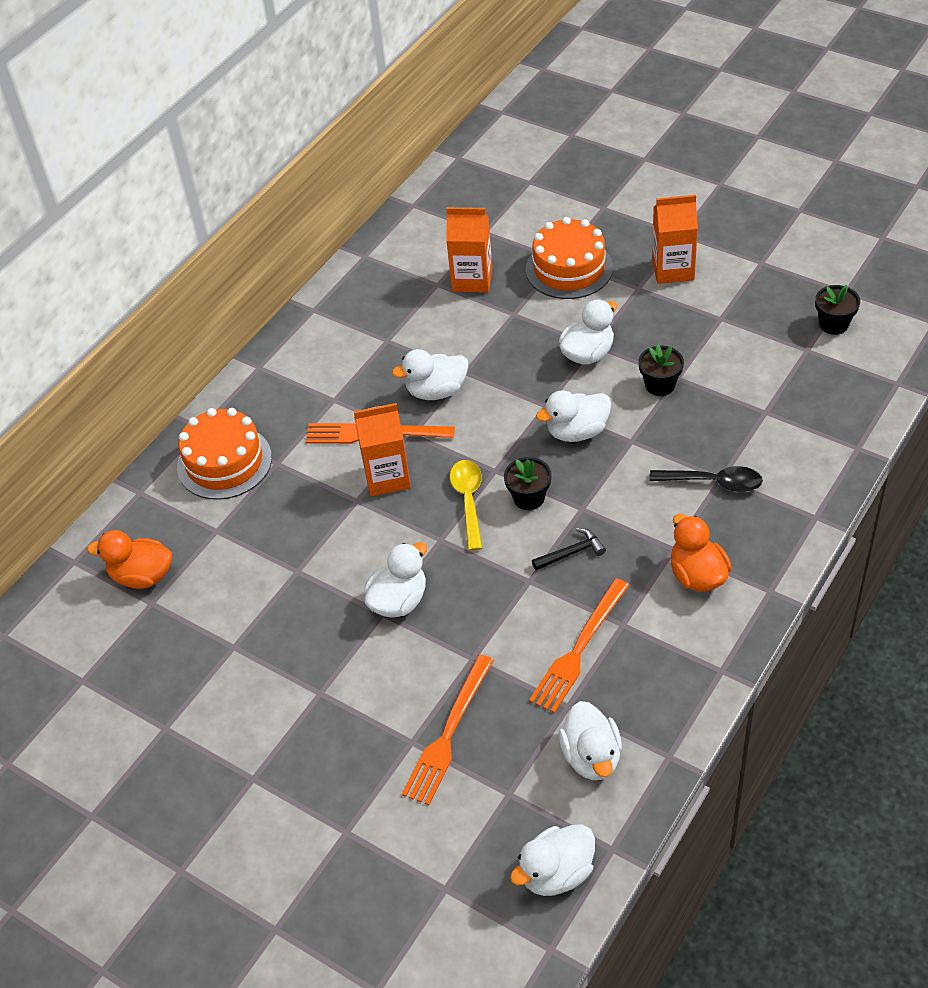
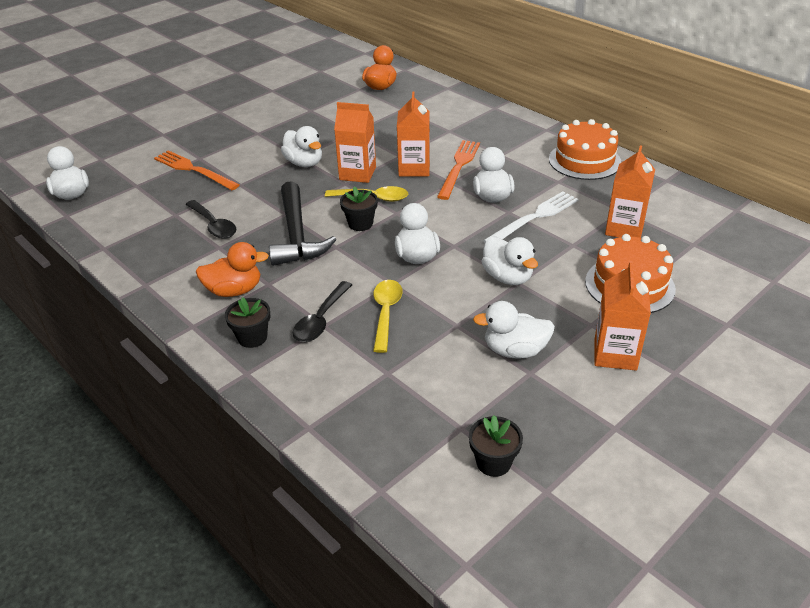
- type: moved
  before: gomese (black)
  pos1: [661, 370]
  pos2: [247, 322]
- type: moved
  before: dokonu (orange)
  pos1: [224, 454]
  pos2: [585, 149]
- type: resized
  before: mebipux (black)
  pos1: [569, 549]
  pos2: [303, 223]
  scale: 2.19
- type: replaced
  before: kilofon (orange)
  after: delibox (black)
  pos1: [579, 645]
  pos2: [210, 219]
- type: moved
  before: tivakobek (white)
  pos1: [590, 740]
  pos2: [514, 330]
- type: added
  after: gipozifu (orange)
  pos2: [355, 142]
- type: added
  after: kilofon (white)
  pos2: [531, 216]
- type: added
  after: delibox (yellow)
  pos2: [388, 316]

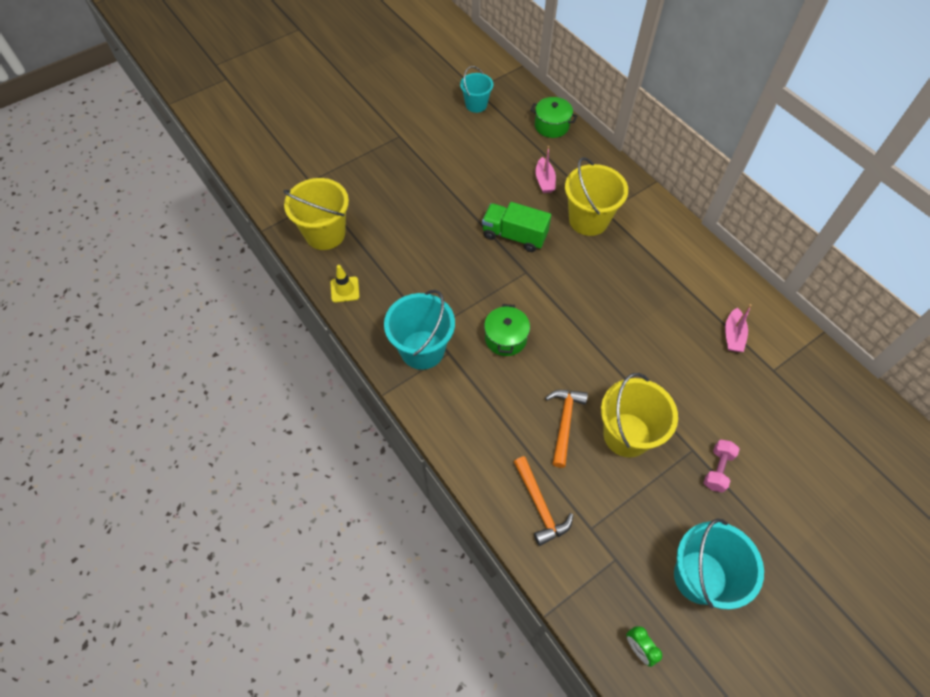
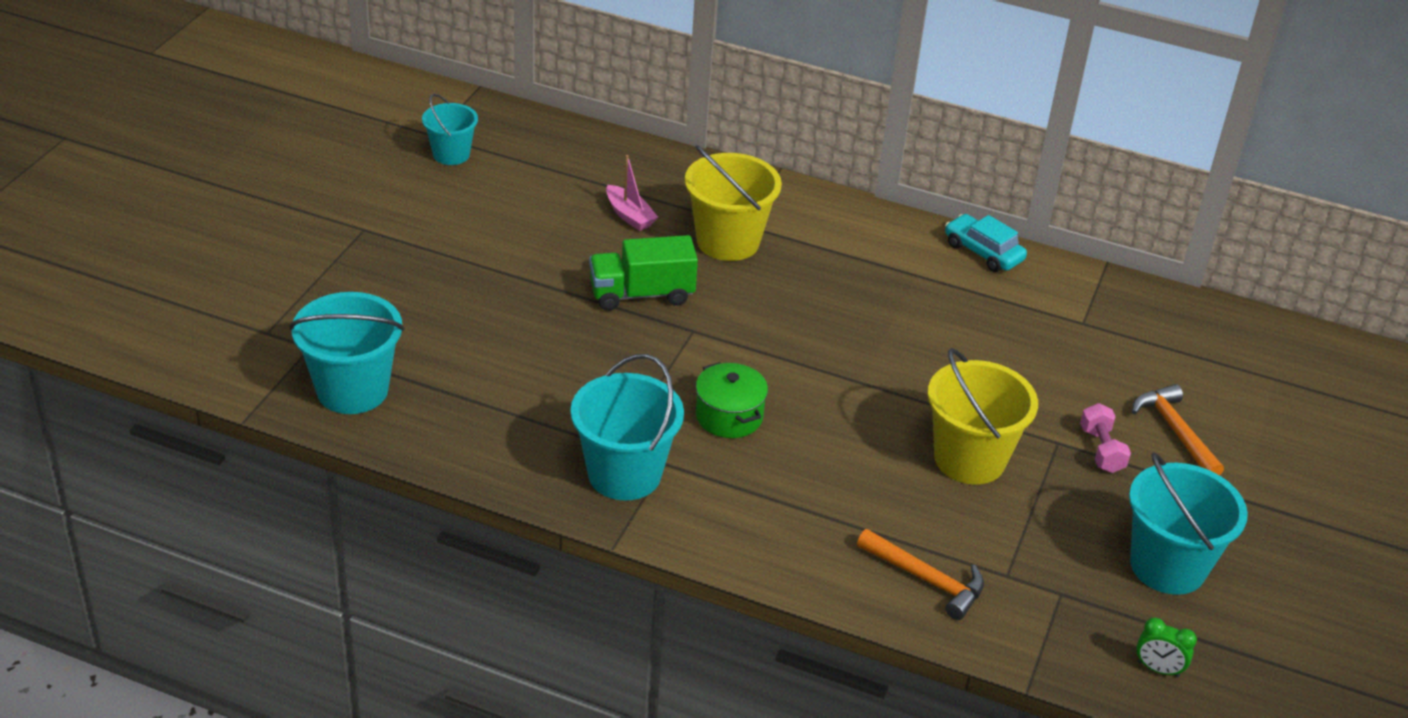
- type: removed
  before: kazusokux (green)
  pos1: [553, 117]
- type: recoloured
  before: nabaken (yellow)
  after: nabaken (turquoise)
  pos1: [316, 214]
  pos2: [347, 353]
- type: removed
  before: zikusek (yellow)
  pos1: [345, 283]
- type: removed
  before: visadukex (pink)
  pos1: [738, 328]
- type: moved
  before: mebipux (orange)
  pos1: [566, 429]
  pos2: [1178, 429]
- type: added
  after: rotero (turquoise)
  pos2: [986, 243]

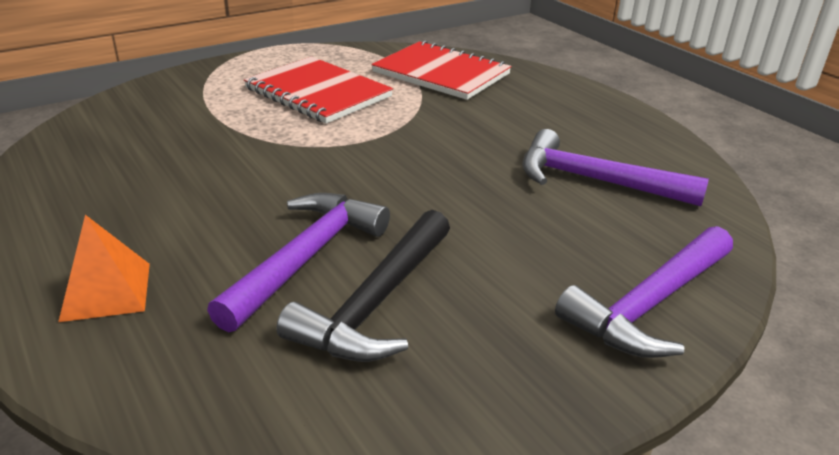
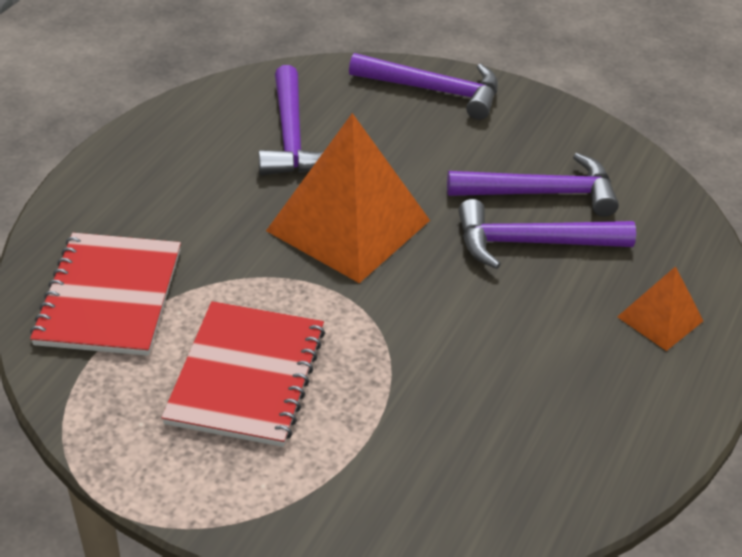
- type: recoloured
  before: mebipux (black)
  after: mebipux (purple)
  pos1: [363, 286]
  pos2: [533, 185]
- type: added
  after: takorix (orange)
  pos2: [348, 198]

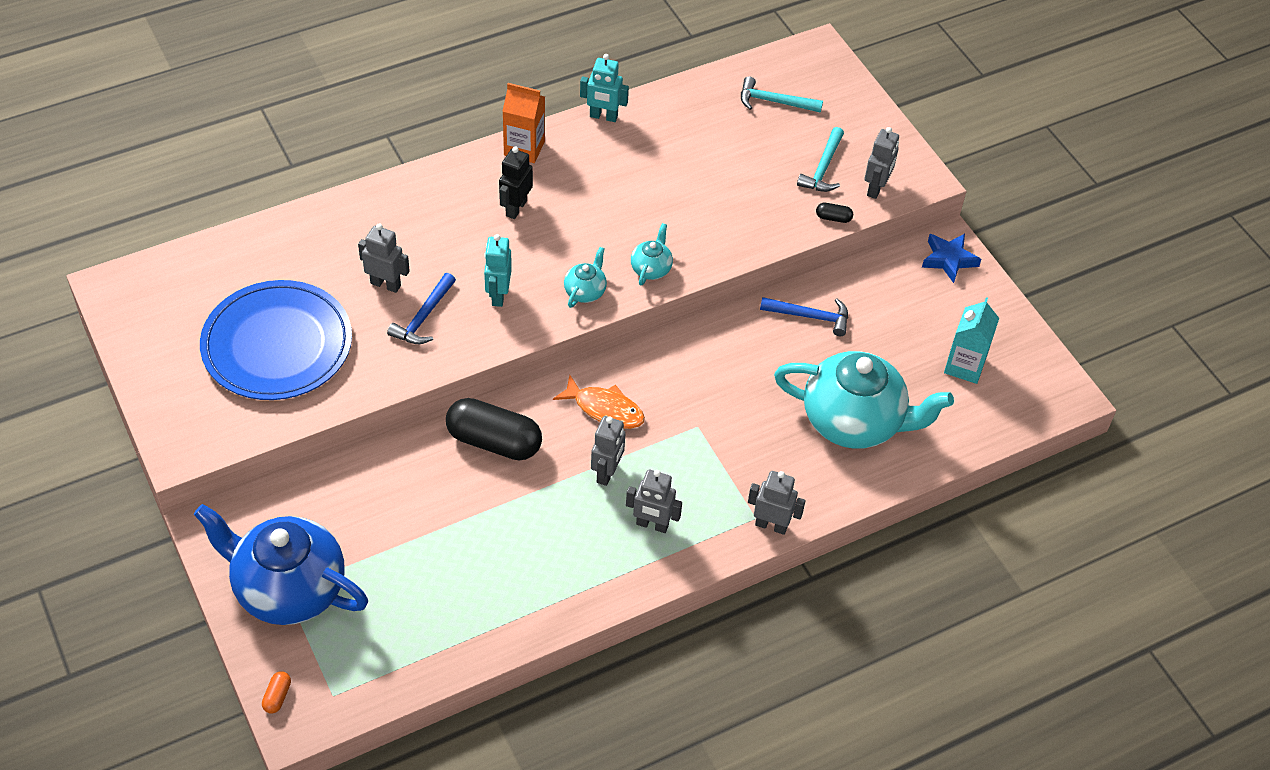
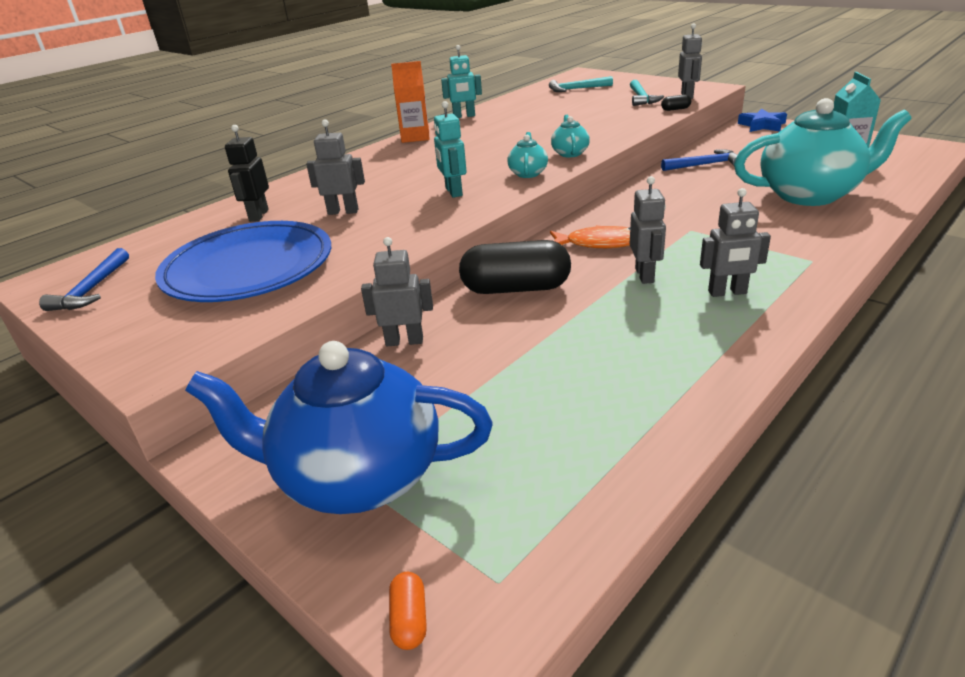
- type: moved
  before: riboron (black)
  pos1: [516, 182]
  pos2: [247, 173]
- type: moved
  before: mebipux (blue)
  pos1: [421, 308]
  pos2: [84, 279]
- type: moved
  before: riboron (grey)
  pos1: [776, 503]
  pos2: [397, 291]

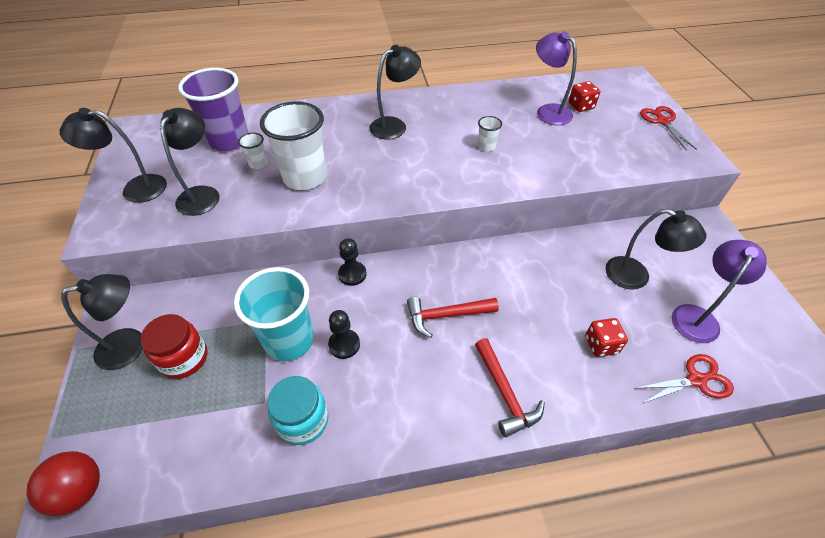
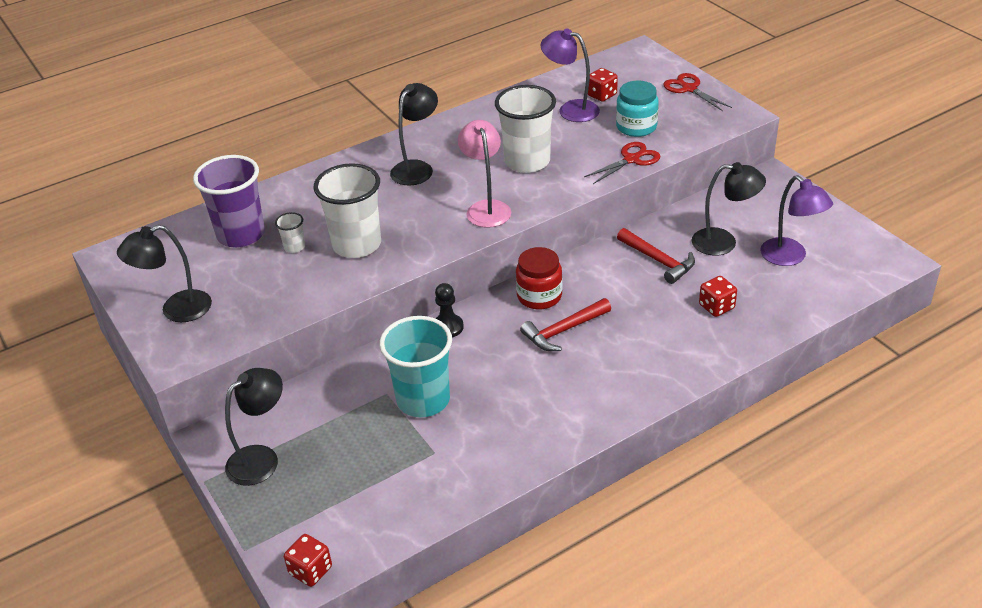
- type: removed
  before: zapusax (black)
  pos1: [189, 162]
- type: resized
  before: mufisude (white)
  pos1: [490, 133]
  pos2: [525, 129]
  scale: 2.29
- type: turned
  before: zapusax (purple)
  pos1: [719, 291]
  pos2: [796, 220]
  turn: 135
- type: removed
  before: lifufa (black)
  pos1: [344, 334]
- type: moved
  before: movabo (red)
  pos1: [173, 346]
  pos2: [539, 278]
- type: moved
  before: mebipux (red)
  pos1: [510, 387]
  pos2: [656, 256]
- type: moved
  before: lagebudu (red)
  pos1: [685, 378]
  pos2: [622, 163]
- type: moved
  before: movabo (turquoise)
  pos1: [298, 410]
  pos2: [637, 109]
- type: replaced
  before: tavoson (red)
  after: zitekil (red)
  pos1: [63, 483]
  pos2: [308, 560]
- type: added
  after: zapusax (pink)
  pos2: [484, 174]

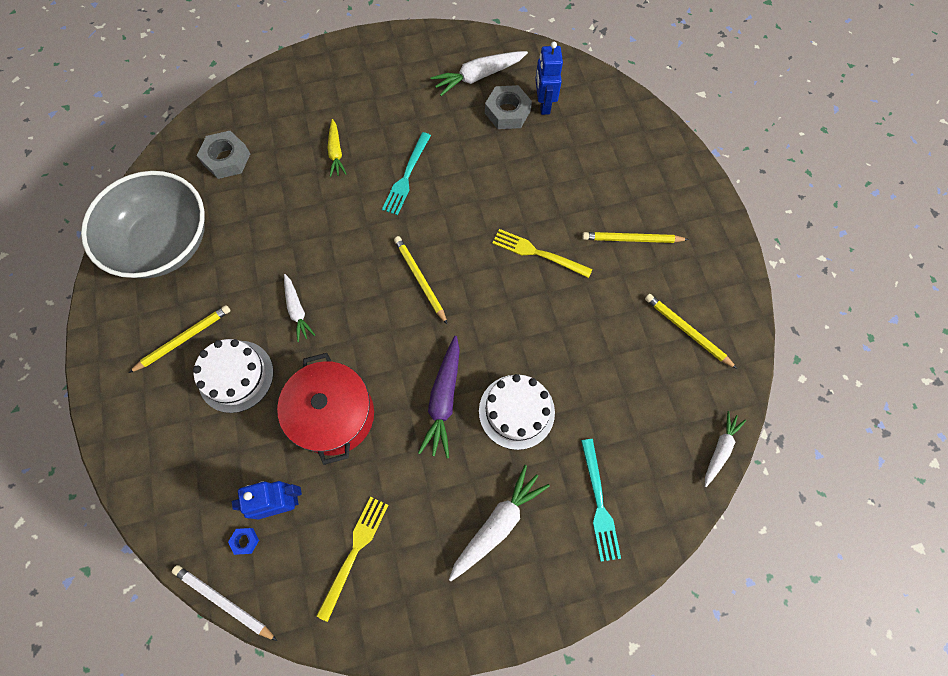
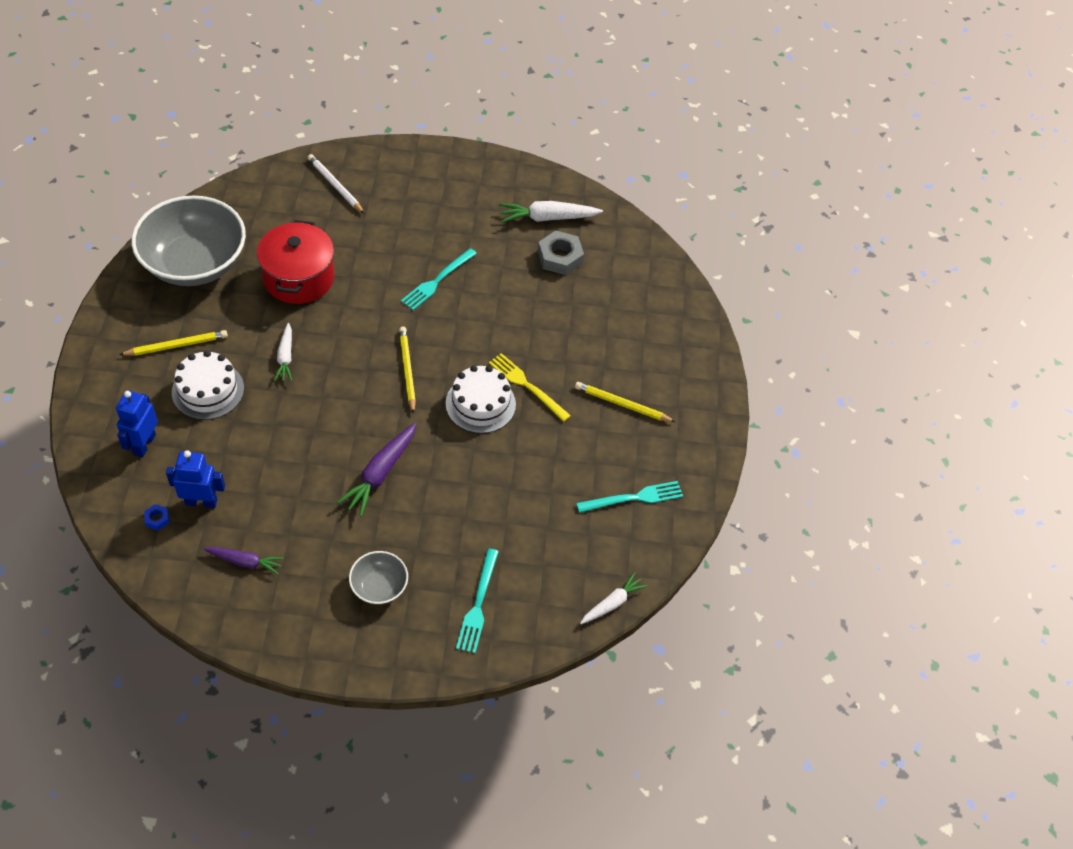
- type: moved
  before: riboron (blue)
  pos1: [549, 78]
  pos2: [137, 423]
- type: removed
  before: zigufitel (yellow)
  pos1: [337, 148]
- type: removed
  before: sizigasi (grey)
  pos1: [223, 155]
- type: replaced
  before: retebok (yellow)
  after: kilofon (turquoise)
  pos1: [691, 331]
  pos2: [629, 497]
- type: moved
  before: kazusokux (red)
  pos1: [325, 409]
  pos2: [295, 262]
- type: moved
  before: dokonu (white)
  pos1: [517, 412]
  pos2: [481, 399]
- type: replaced
  before: zigufitel (white)
  after: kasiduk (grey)
  pos1: [499, 523]
  pos2: [378, 578]
- type: replaced
  before: kilofon (yellow)
  after: zigufitel (purple)
  pos1: [352, 559]
  pos2: [244, 560]
- type: moved
  before: retebok (white)
  pos1: [224, 603]
  pos2: [336, 184]

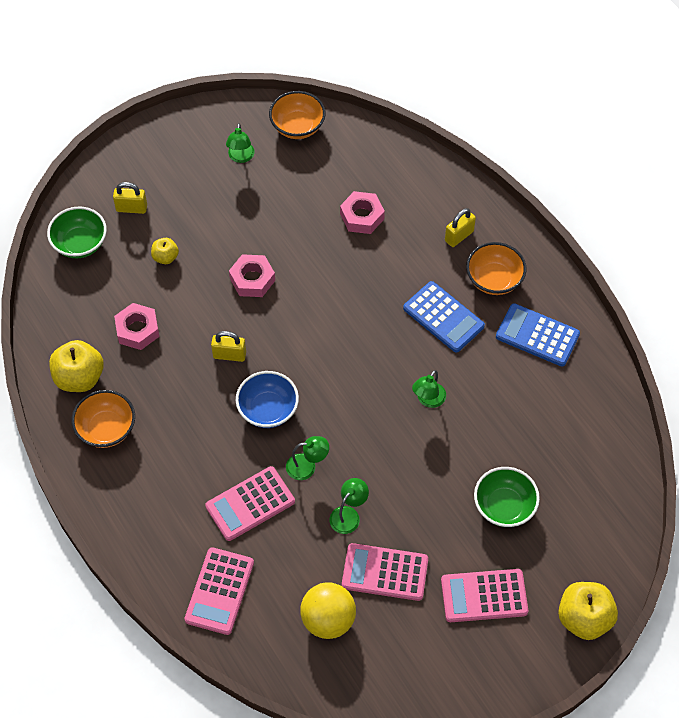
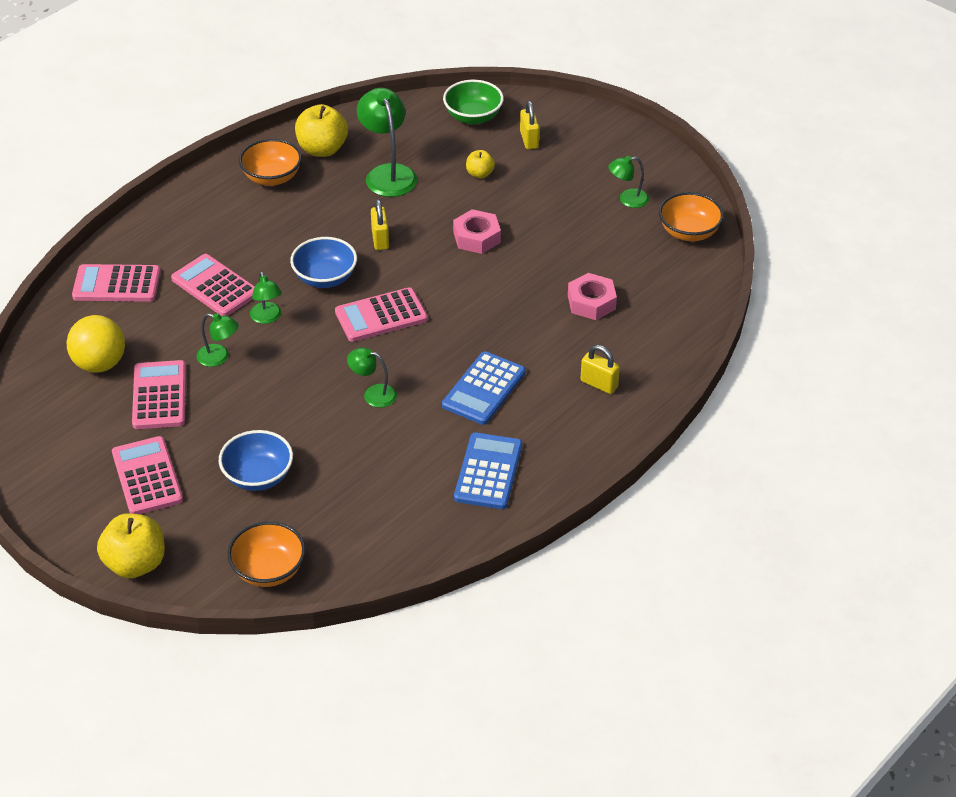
- type: moved
  before: kasiduk (orange)
  pos1: [496, 268]
  pos2: [266, 554]
- type: replaced
  before: sizigasi (pink)
  after: zapusax (green)
  pos1: [136, 326]
  pos2: [387, 142]
- type: recoloured
  before: kasiduk (green)
  after: kasiduk (blue)
  pos1: [507, 497]
  pos2: [256, 460]
- type: added
  after: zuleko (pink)
  pos2: [381, 314]

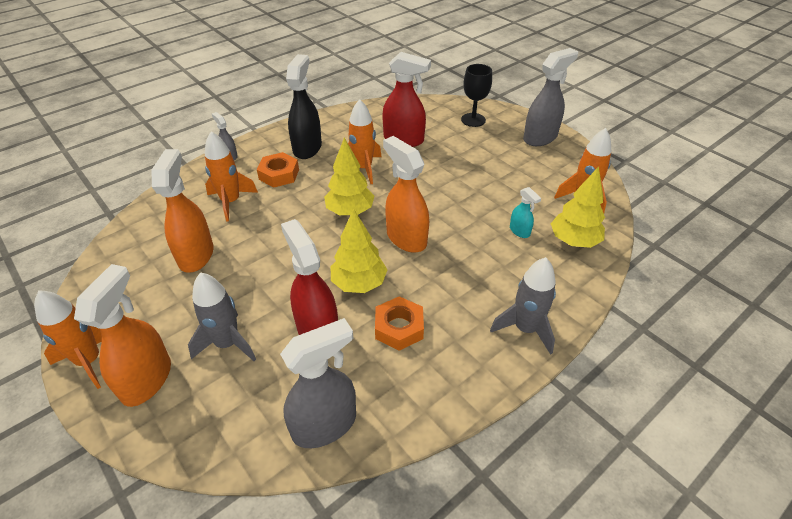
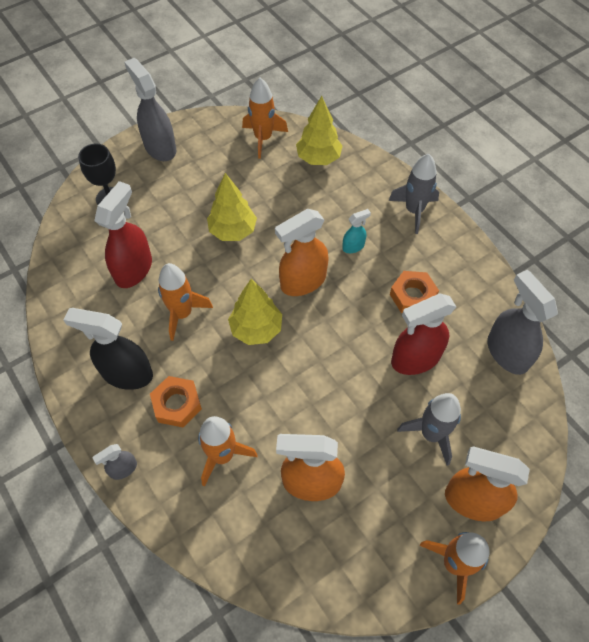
- type: moved
  before: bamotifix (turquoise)
  pos1: [525, 212]
  pos2: [356, 231]
- type: moved
  before: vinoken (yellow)
  pos1: [359, 251]
  pos2: [232, 207]

